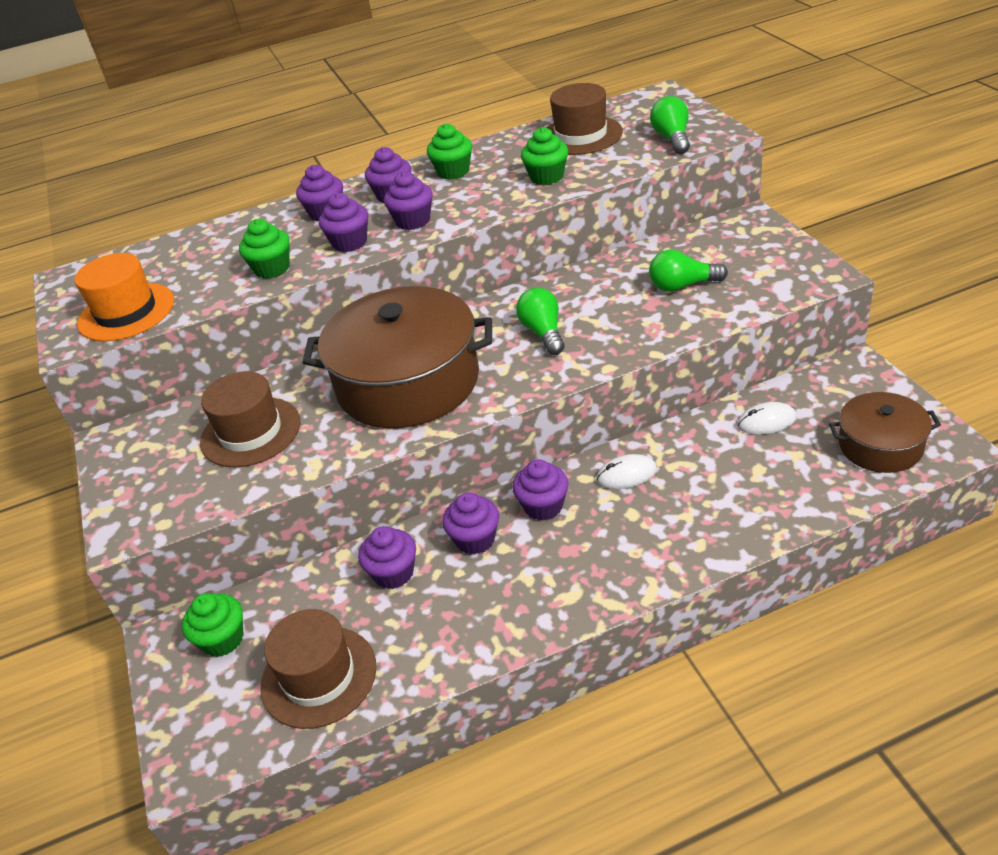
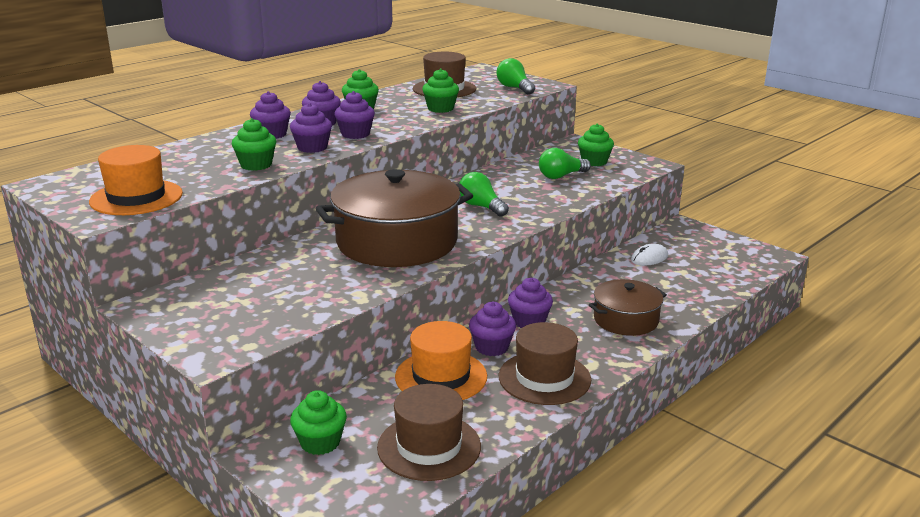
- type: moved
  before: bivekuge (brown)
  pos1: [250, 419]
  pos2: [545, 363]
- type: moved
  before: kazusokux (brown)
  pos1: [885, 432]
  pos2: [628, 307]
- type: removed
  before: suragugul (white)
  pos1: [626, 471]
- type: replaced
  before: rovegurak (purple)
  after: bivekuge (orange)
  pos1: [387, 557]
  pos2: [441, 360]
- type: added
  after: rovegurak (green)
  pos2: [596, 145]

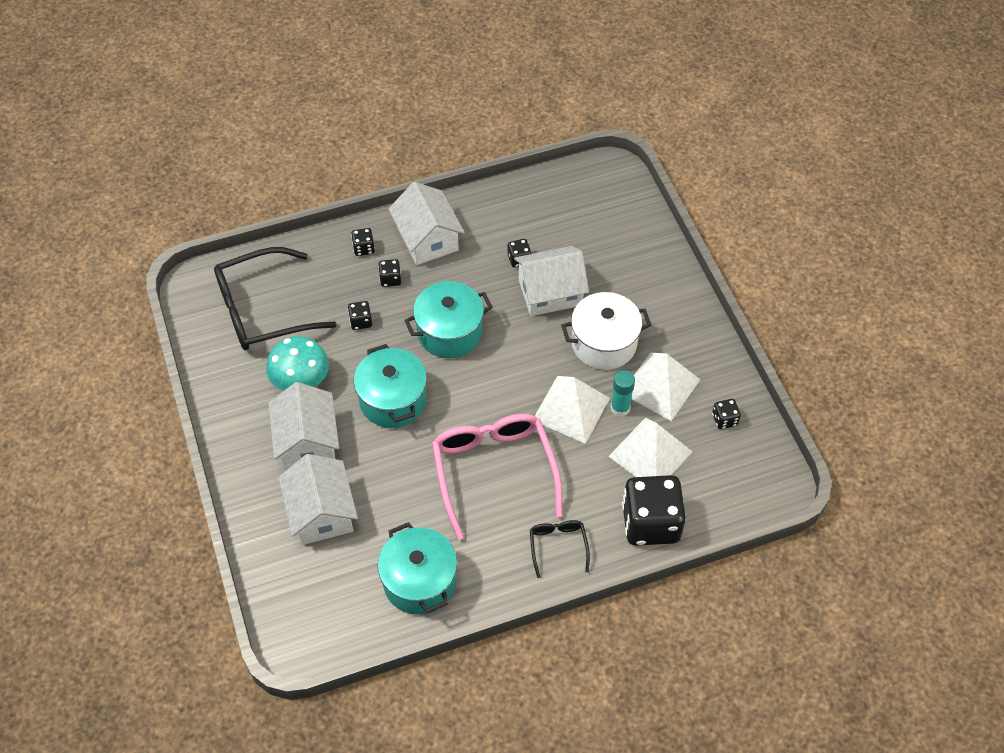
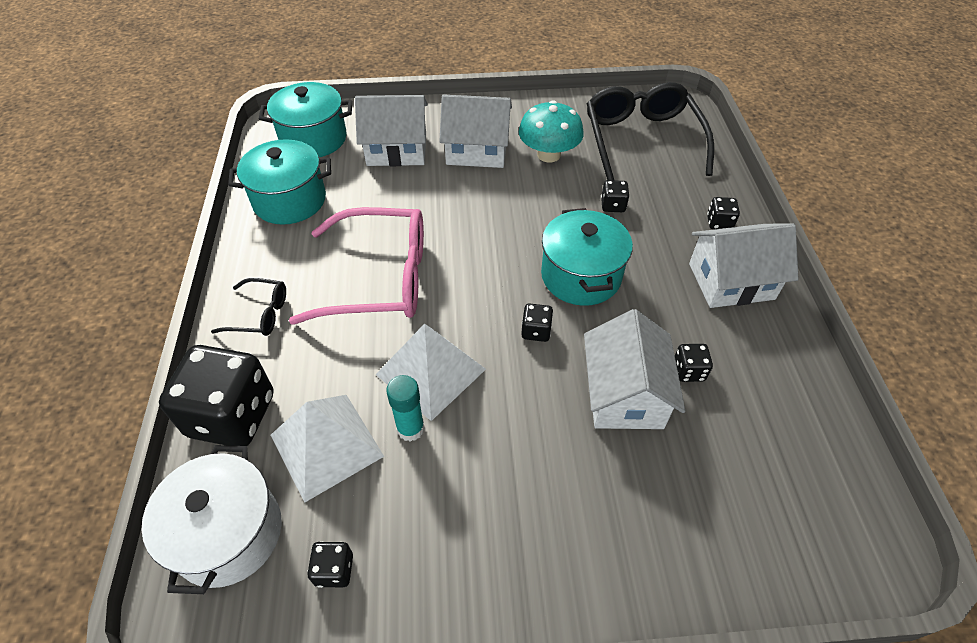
- type: moved
  before: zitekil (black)
  pos1: [389, 273]
  pos2: [537, 322]
- type: moved
  before: kazusokux (white)
  pos1: [606, 331]
  pos2: [212, 519]
- type: moved
  before: kazusokux (turquoise)
  pos1: [390, 386]
  pos2: [305, 119]
- type: removed
  before: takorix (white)
  pos1: [665, 386]

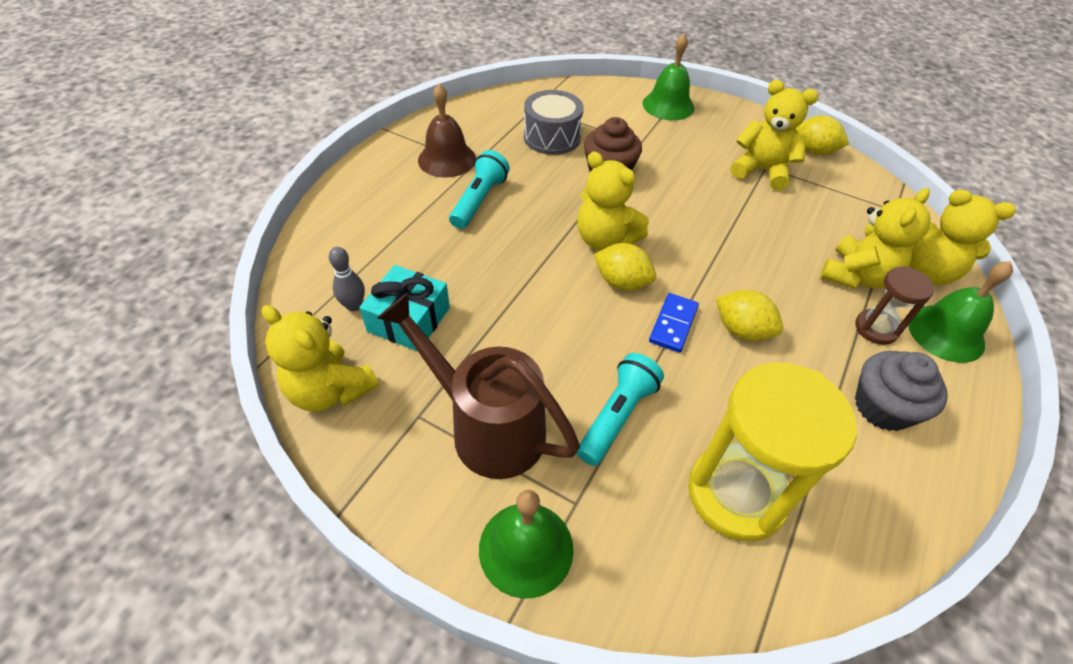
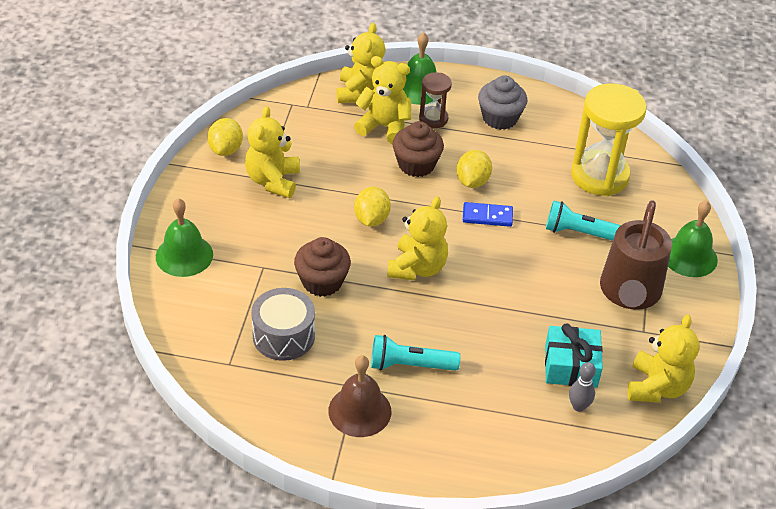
- type: moved
  before: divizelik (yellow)
  pos1: [625, 267]
  pos2: [372, 207]
- type: added
  after: rovegurak (brown)
  pos2: [418, 149]

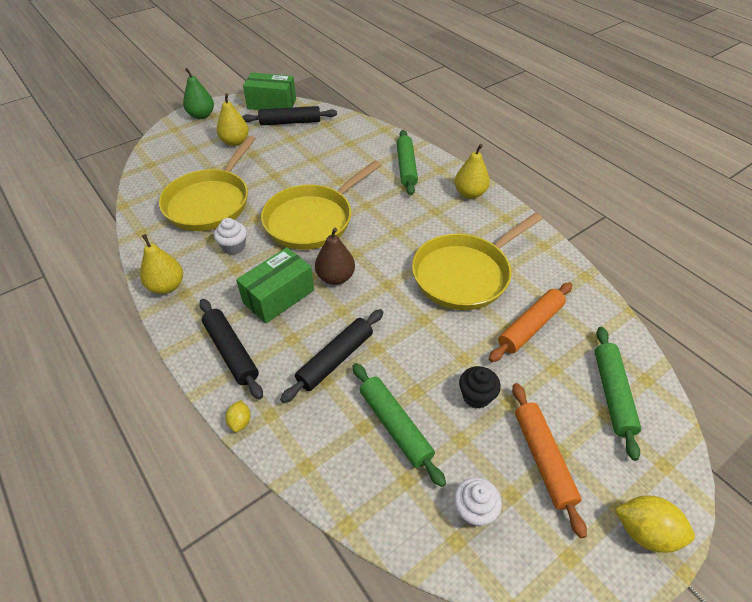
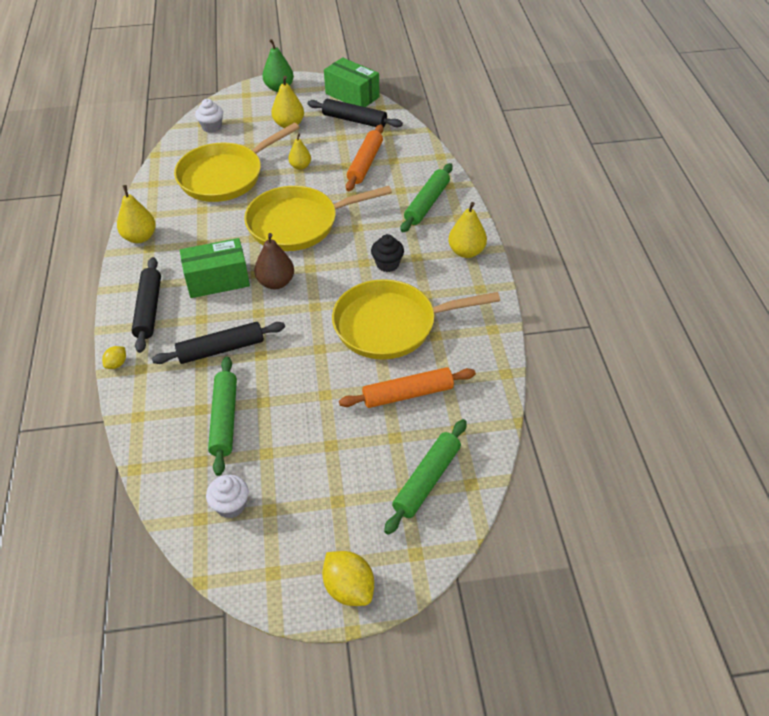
- type: moved
  before: rovegurak (white)
  pos1: [230, 236]
  pos2: [209, 116]
- type: moved
  before: rovegurak (black)
  pos1: [480, 387]
  pos2: [387, 253]
- type: moved
  before: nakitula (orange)
  pos1: [549, 460]
  pos2: [364, 158]
- type: added
  after: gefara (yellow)
  pos2: [299, 152]

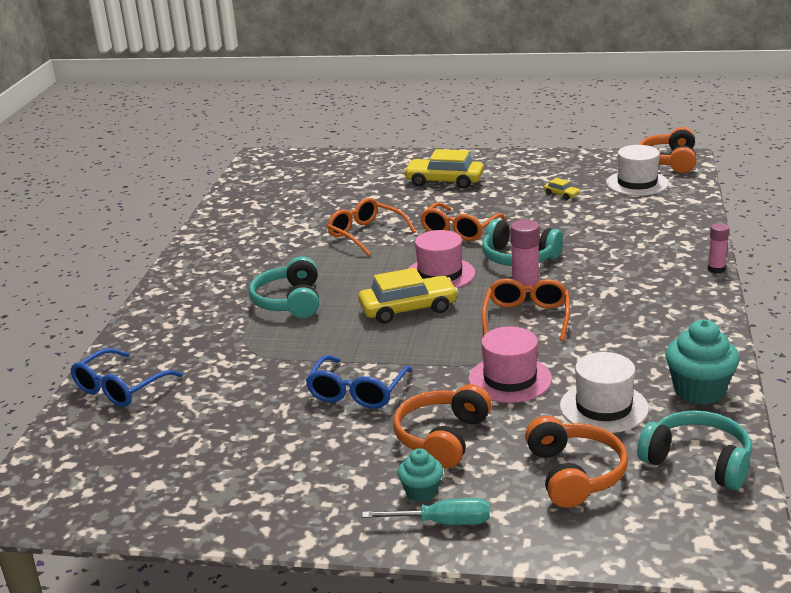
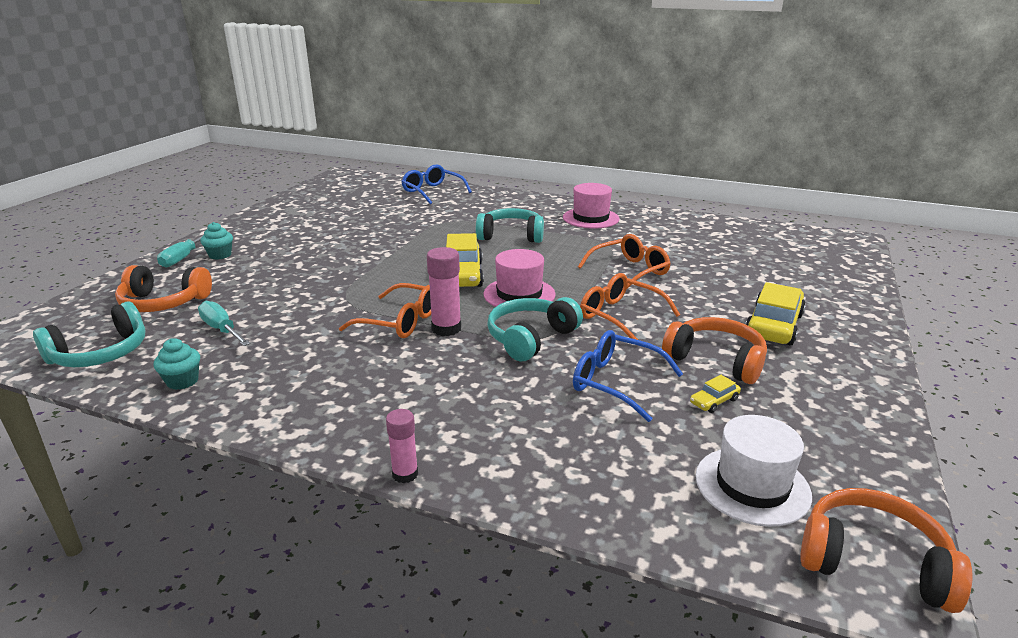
- type: resized
  before: rovegurak (turquoise)
  pos1: [702, 362]
  pos2: [177, 364]
  scale: 0.58
- type: moved
  before: bivekuge (pink)
  pos1: [510, 364]
  pos2: [591, 206]
- type: replaced
  before: bivekuge (white)
  after: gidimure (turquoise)
  pos1: [604, 392]
  pos2: [224, 323]
- type: moved
  before: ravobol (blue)
  pos1: [359, 382]
  pos2: [628, 376]
- type: moved
  before: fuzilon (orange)
  pos1: [442, 426]
  pos2: [714, 350]

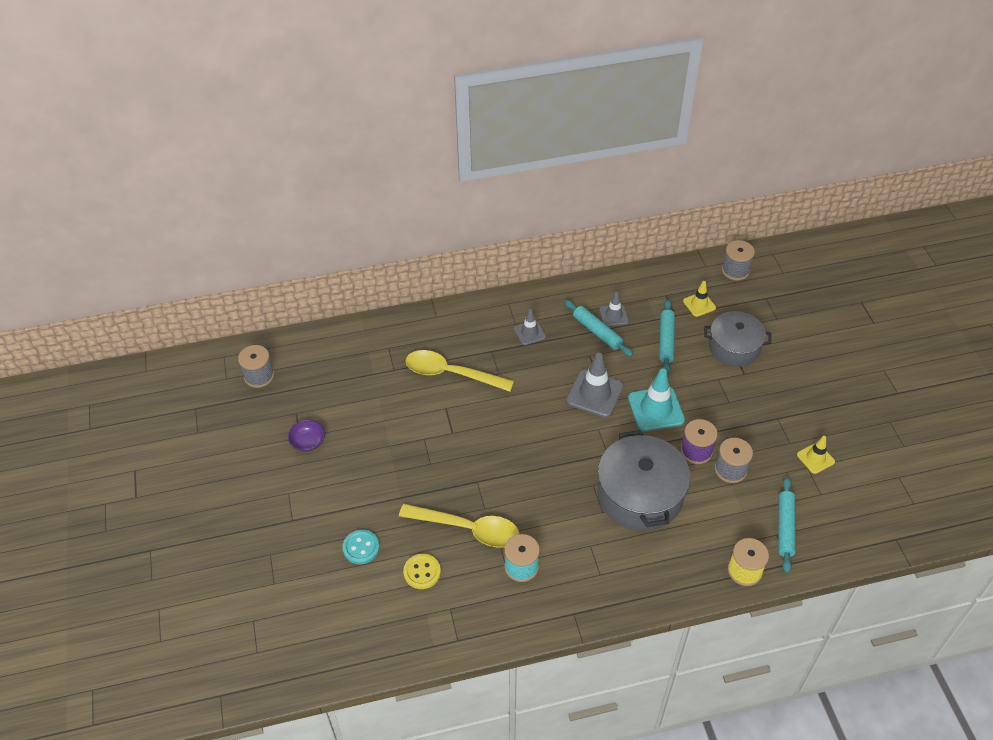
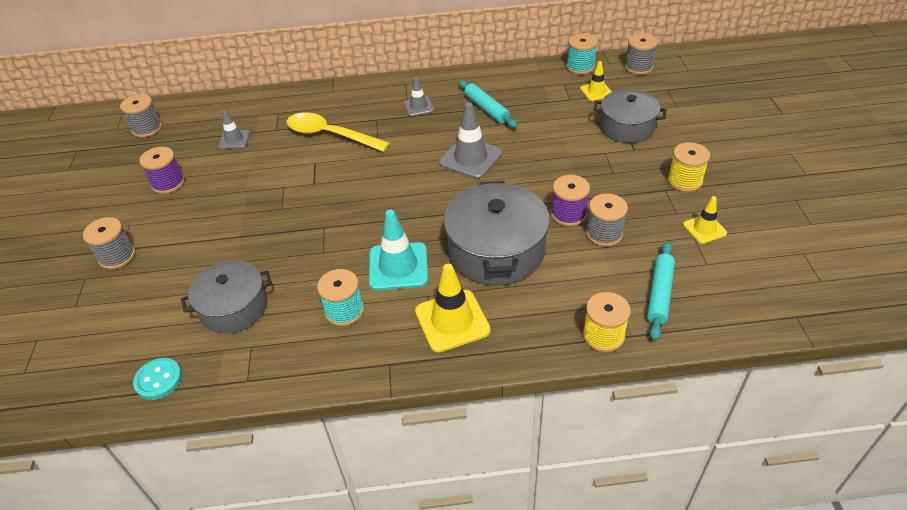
- type: moved
  before: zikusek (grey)
  pos1: [614, 309]
  pos2: [234, 129]
- type: removed
  before: nakitula (turquoise)
  pos1: [667, 336]
- type: moved
  before: zikusek (turquoise)
  pos1: [656, 400]
  pos2: [398, 250]
- type: replaced
  before: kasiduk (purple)
  after: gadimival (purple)
  pos1: [306, 436]
  pos2: [162, 170]
- type: removed
  before: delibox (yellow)
  pos1: [459, 526]
- type: moved
  before: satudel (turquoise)
  pos1: [361, 547]
  pos2: [157, 379]
- type: replaced
  before: satudel (yellow)
  after: kazusokux (grey)
  pos1: [422, 571]
  pos2: [226, 297]
- type: added
  after: gadimival (turquoise)
  pos2: [582, 54]
- type: added
  after: gadimival (yellow)
  pos2: [688, 167]
- type: added
  after: gadimival (grey)
  pos2: [109, 243]
- type: added
  after: zikusek (yellow)
  pos2: [453, 308]

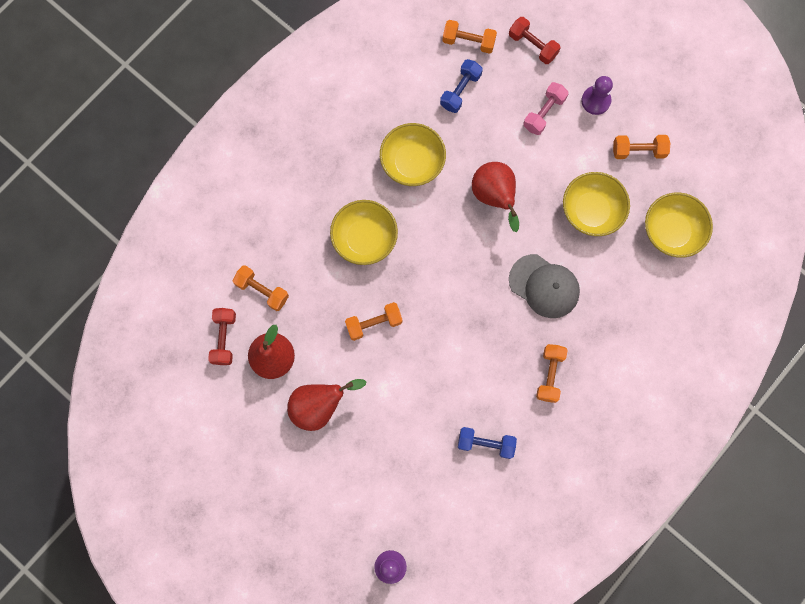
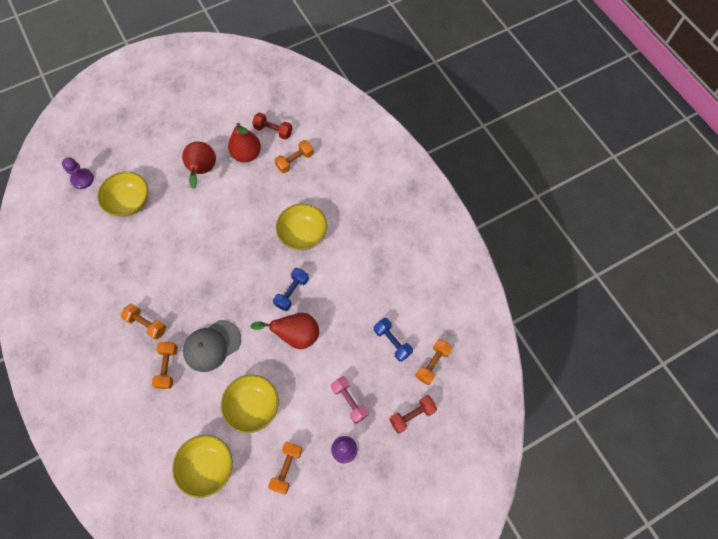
- type: moved
  before: kasiduk (yellow)
  pos1: [413, 154]
  pos2: [122, 194]
- type: moved
  before: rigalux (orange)
  pos1: [374, 321]
  pos2: [164, 365]
- type: moved
  before: rigalux (blue)
  pos1: [487, 443]
  pos2: [291, 289]

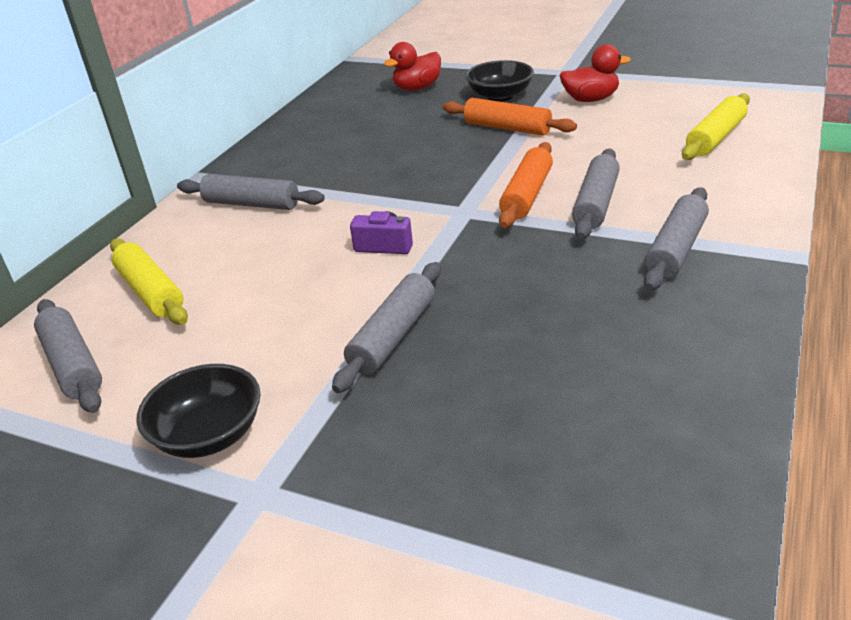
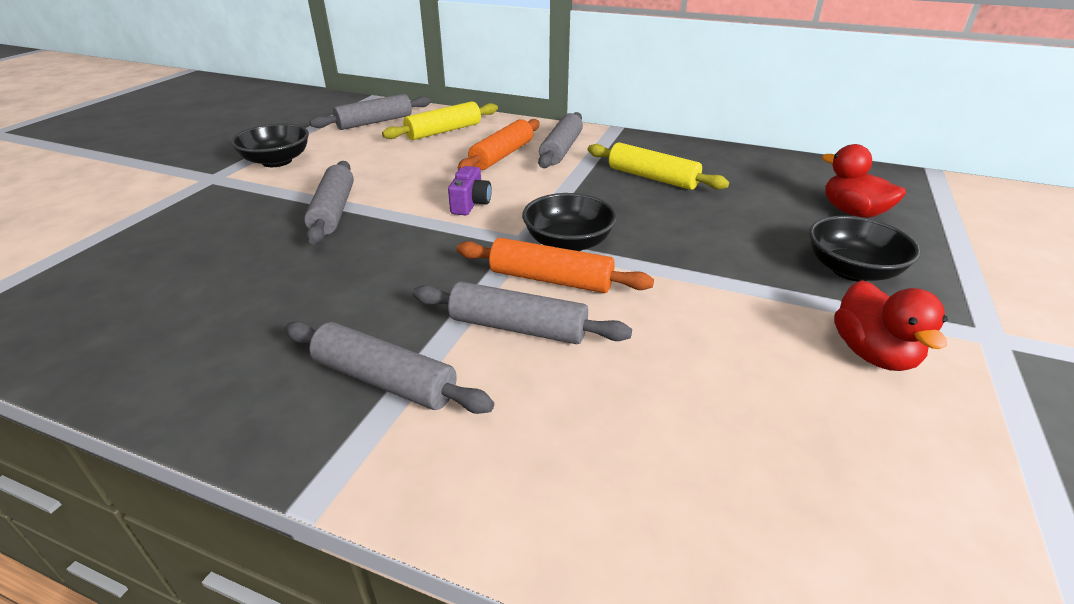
- type: moved
  before: nakitula (yellow)
  pos1: [716, 126]
  pos2: [658, 166]
- type: moved
  before: nakitula (orange)
  pos1: [510, 117]
  pos2: [499, 144]
- type: turned
  before: nakitula (grey)
  pos1: [386, 327]
  pos2: [329, 202]
  turn: 60
- type: added
  after: kasiduk (black)
  pos2: [569, 222]

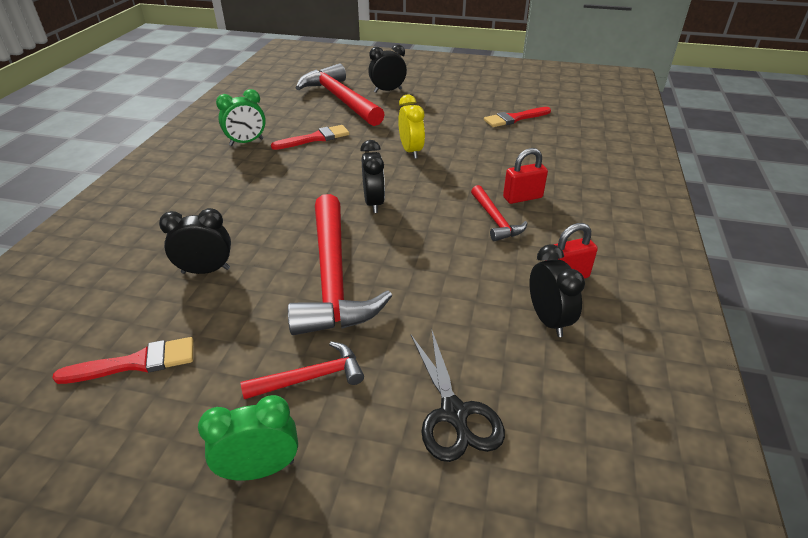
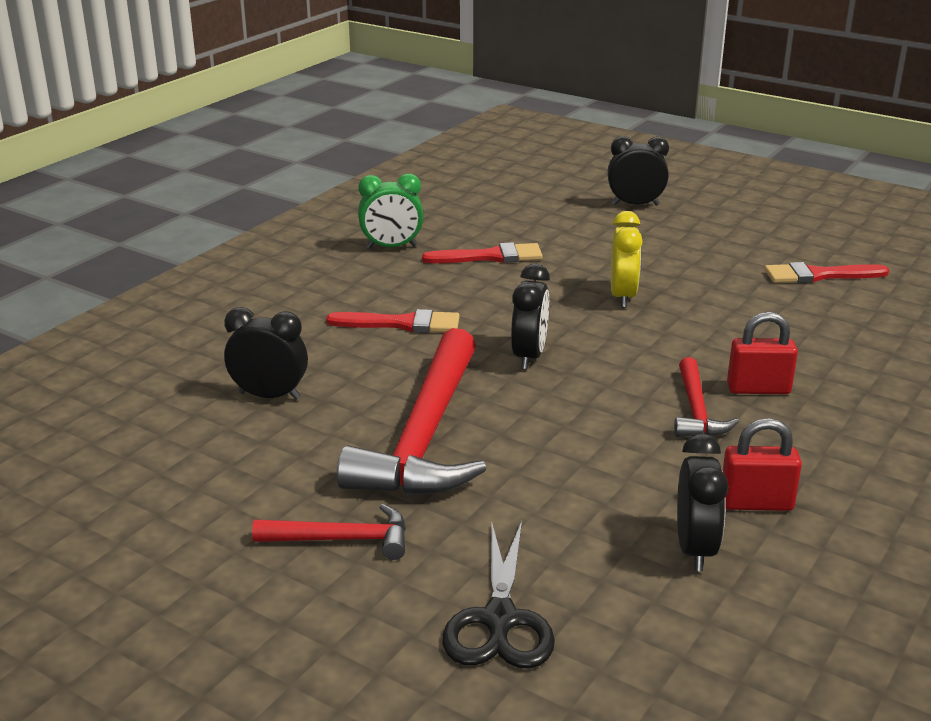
- type: removed
  before: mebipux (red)
  pos1: [340, 95]
- type: moved
  before: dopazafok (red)
  pos1: [122, 360]
  pos2: [393, 321]
- type: removed
  before: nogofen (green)
  pos1: [248, 438]

